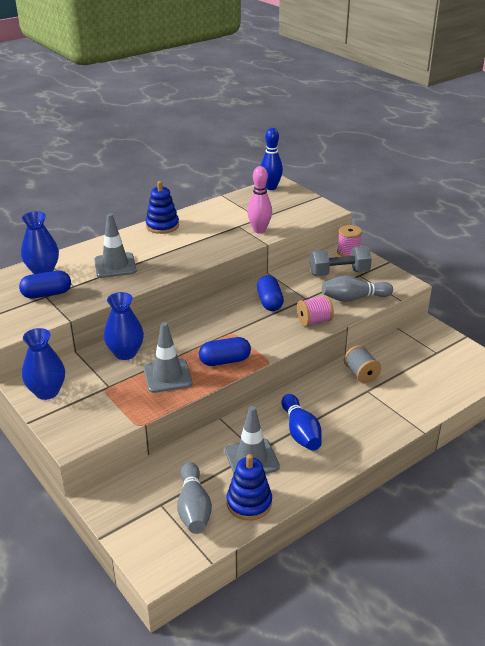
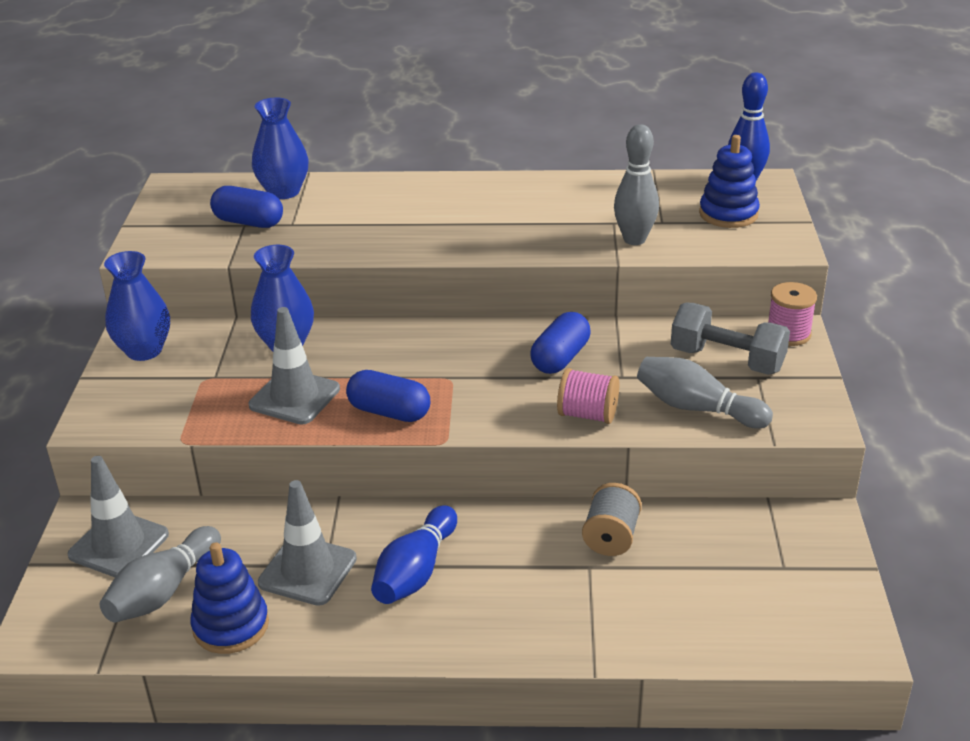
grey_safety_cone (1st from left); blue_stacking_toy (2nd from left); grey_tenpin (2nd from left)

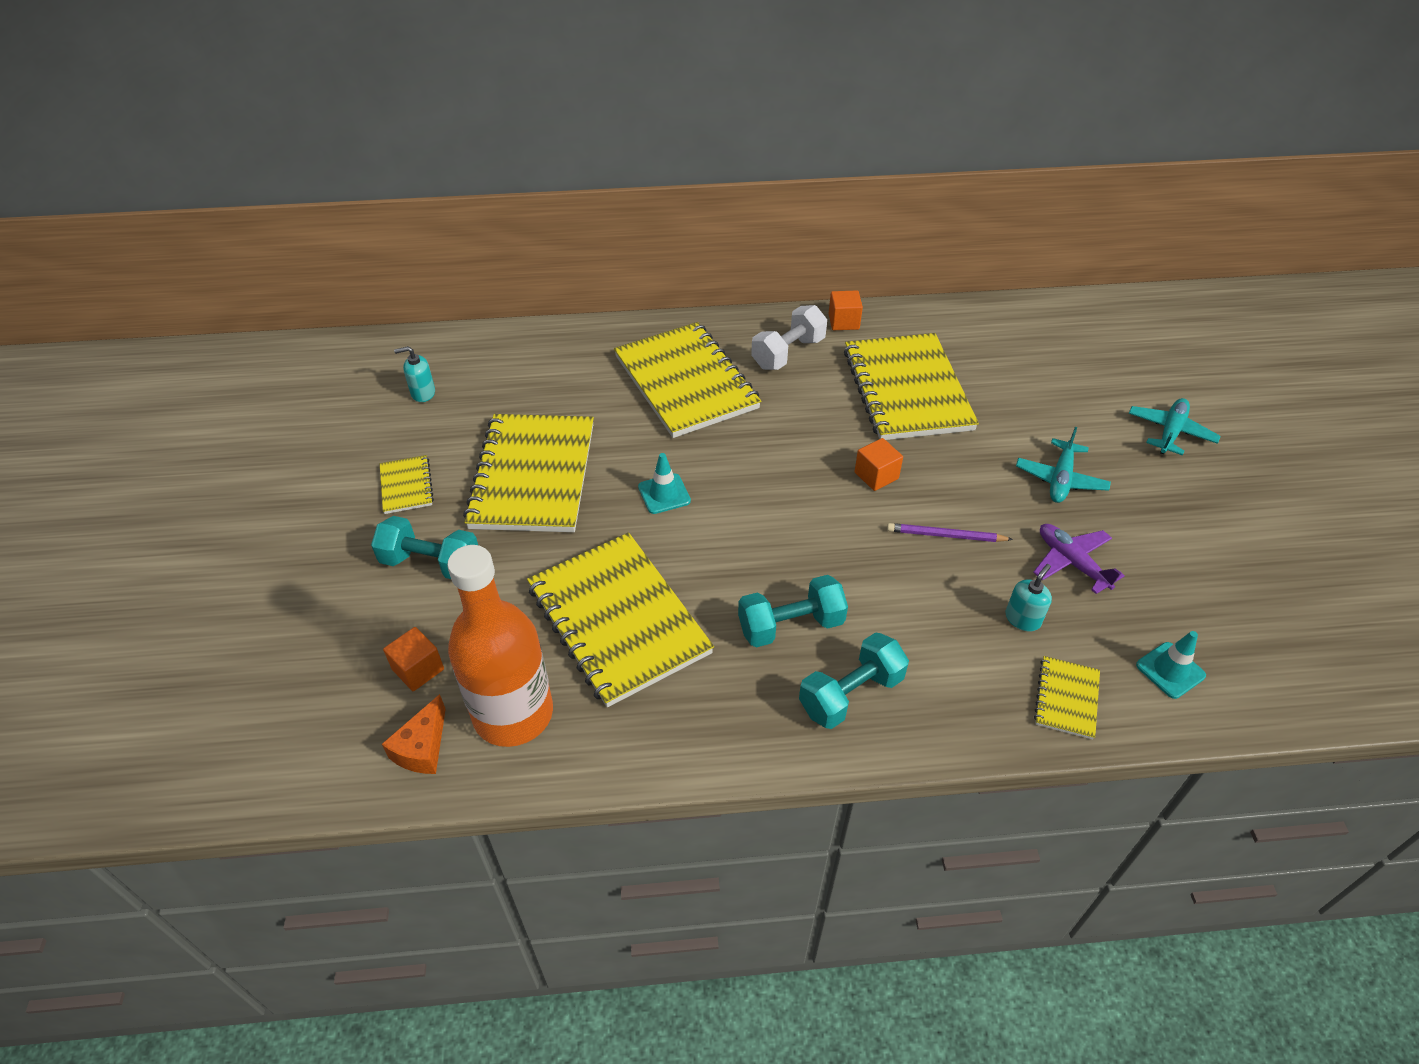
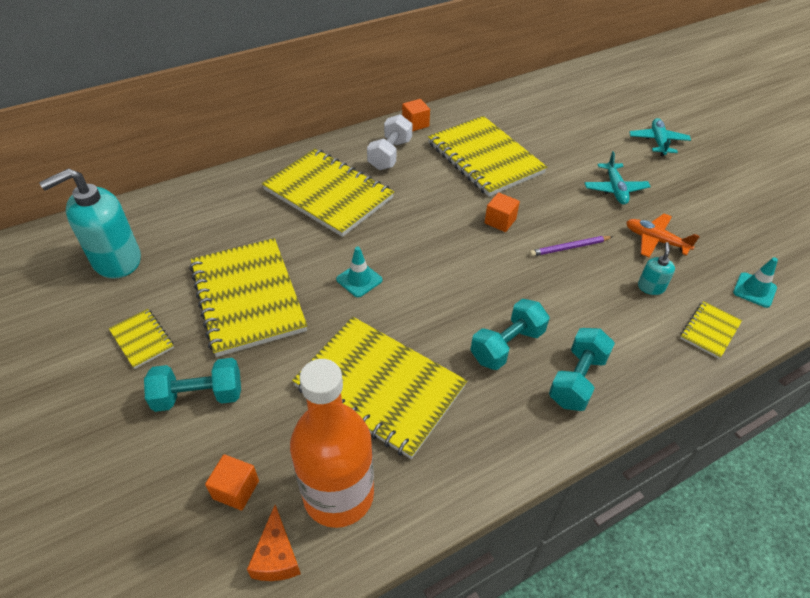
teal_pump_bottle (1st from left); orange_toy_plane; bright_yellow_notebook (6th from left)

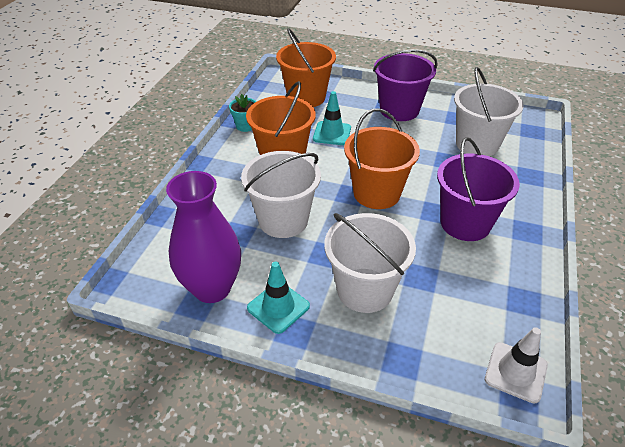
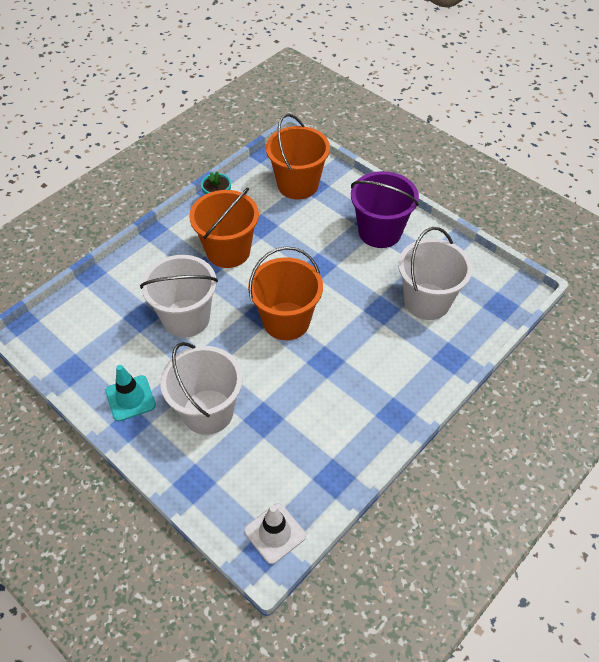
royal_purple_vase; teal_safety_cone (2nd from left in the first image); royal_purple_bucket (2nd from left in the first image)

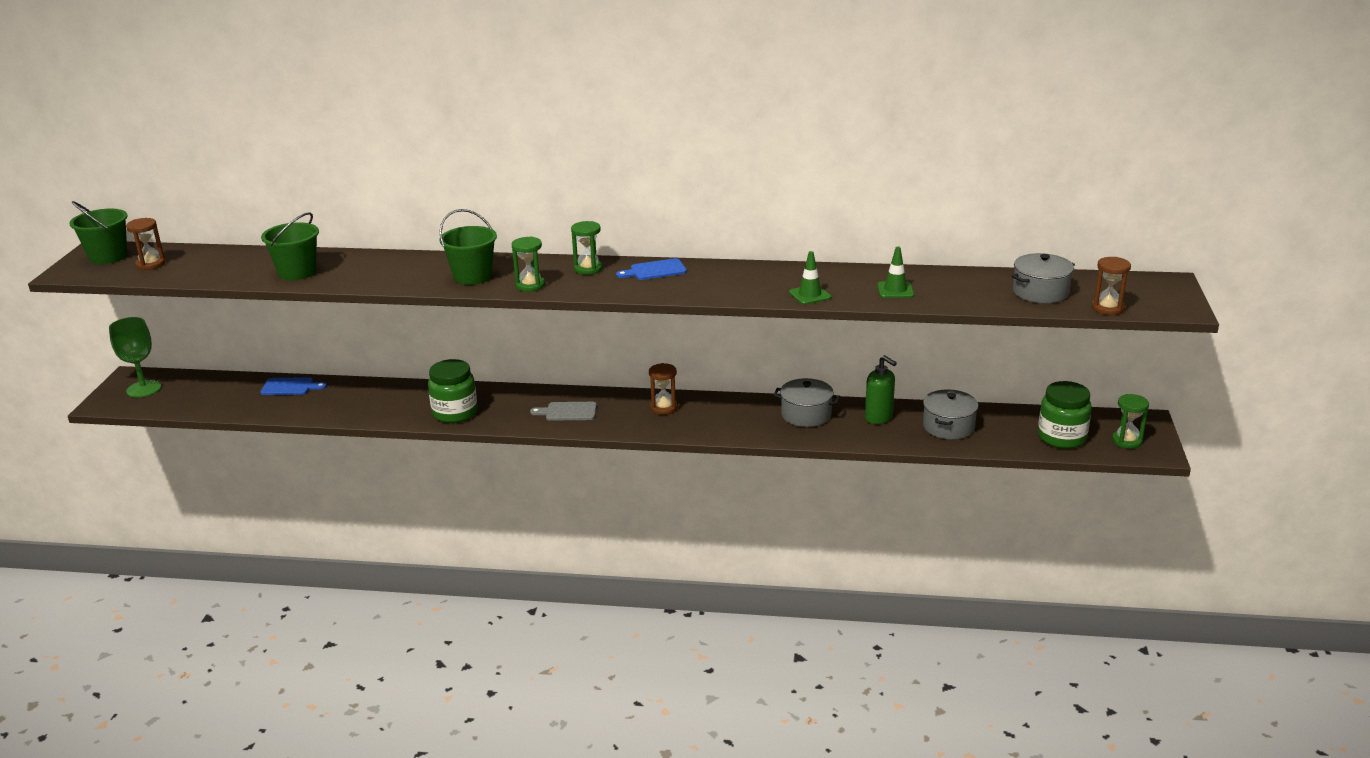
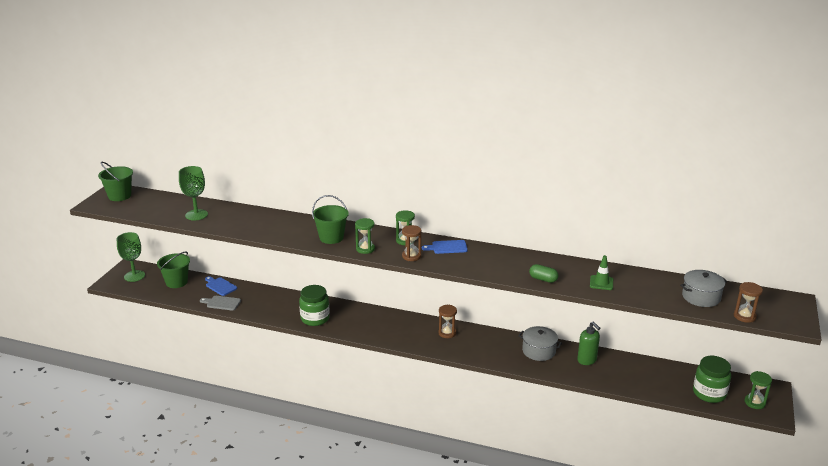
russet_sand_timer (1st from left); blue_chopping_board (1st from left); green_bucket (2nd from left); grey_chopping_board; green_capsule; grey_stockpot (2nd from left in the first image); green_chalice (2nd from left)

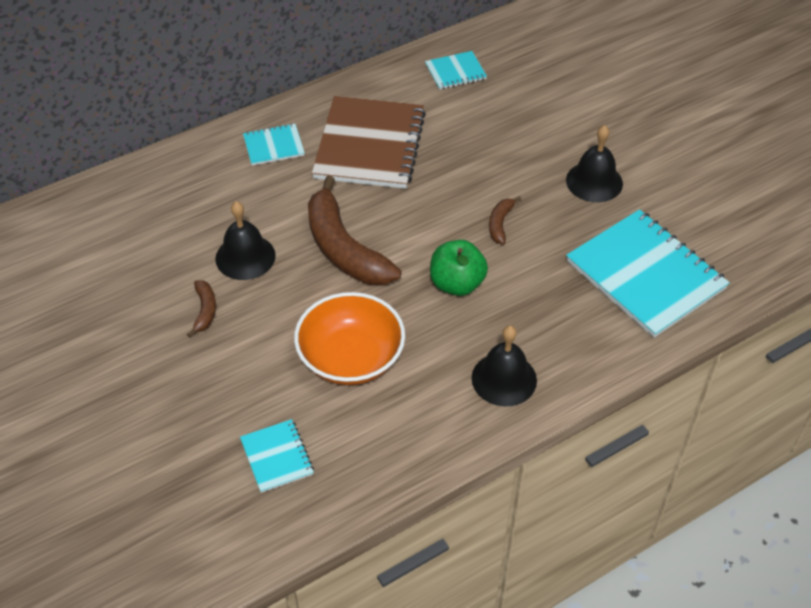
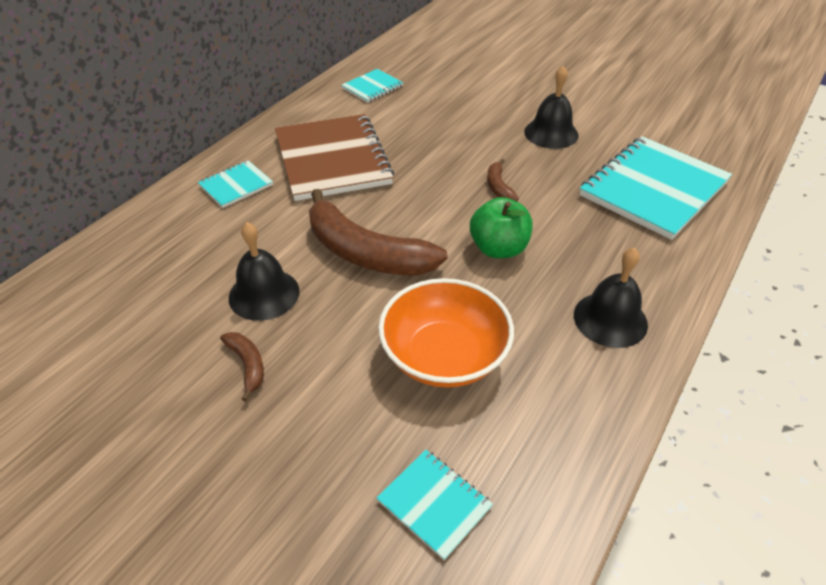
teal_notebook (4th from left)

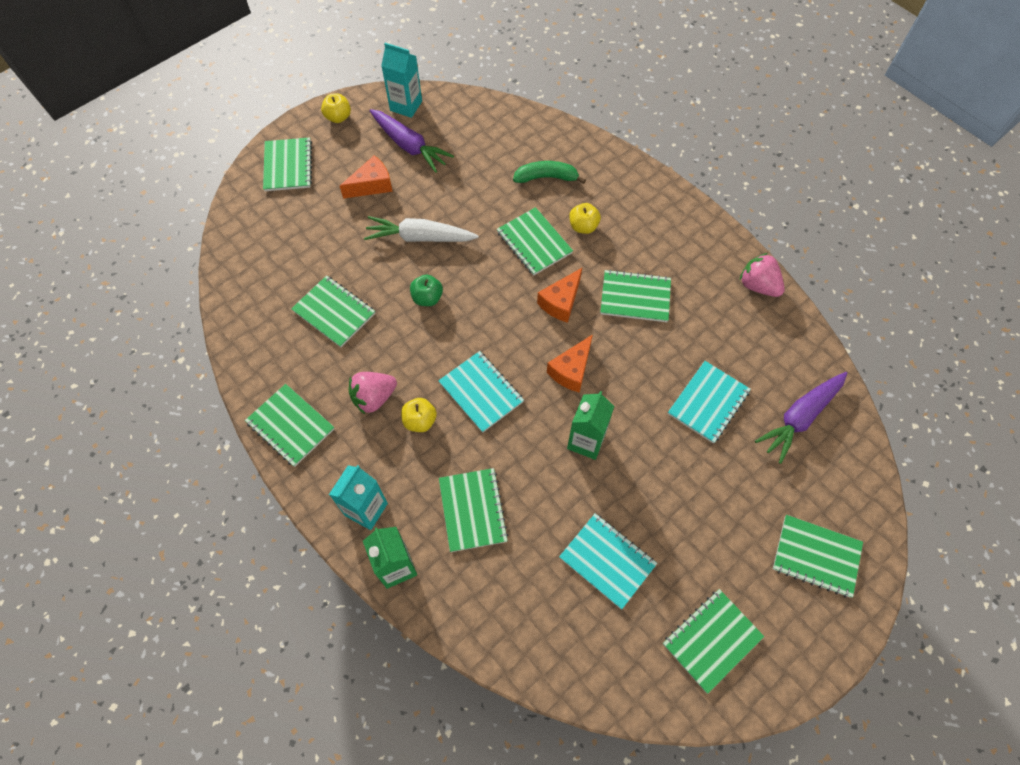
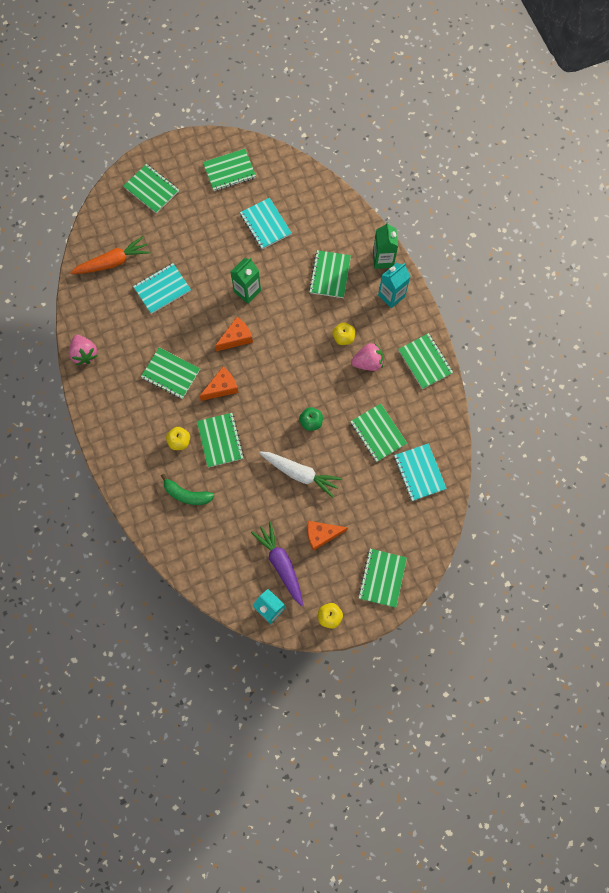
teal_notebook (3rd from left); orange_root_vegetable

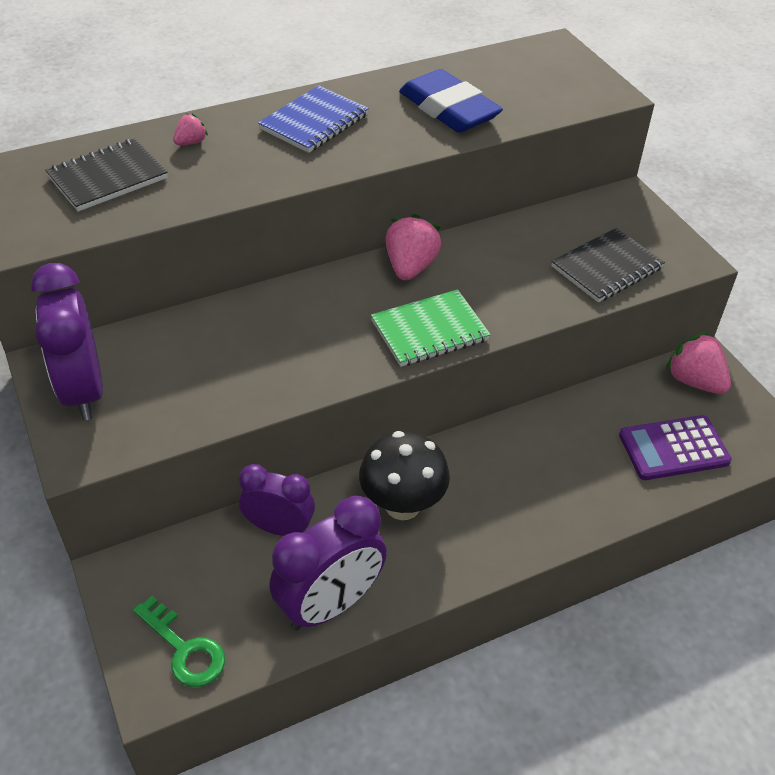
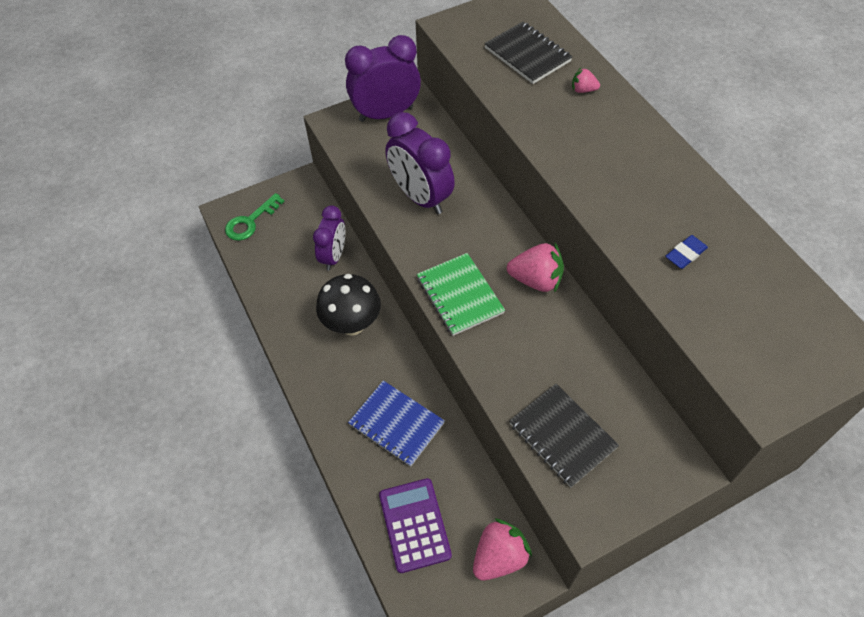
rose-pink_toy_strawberry (3rd from left); blue_notebook; royal_purple_bedside_clock (3rd from left); blue_pencil_eraser

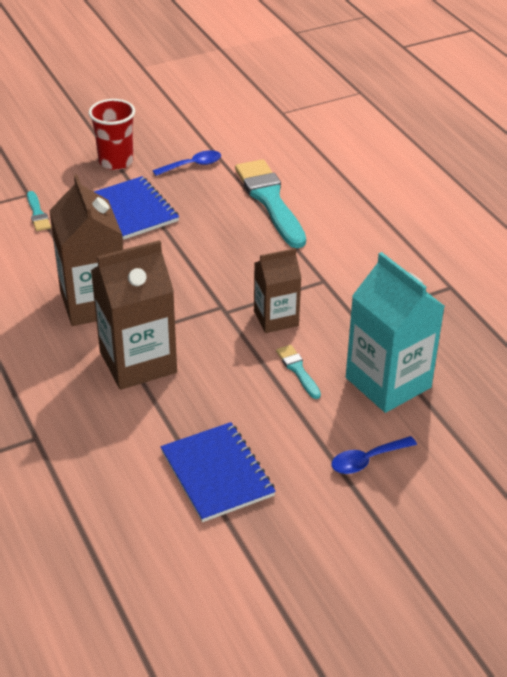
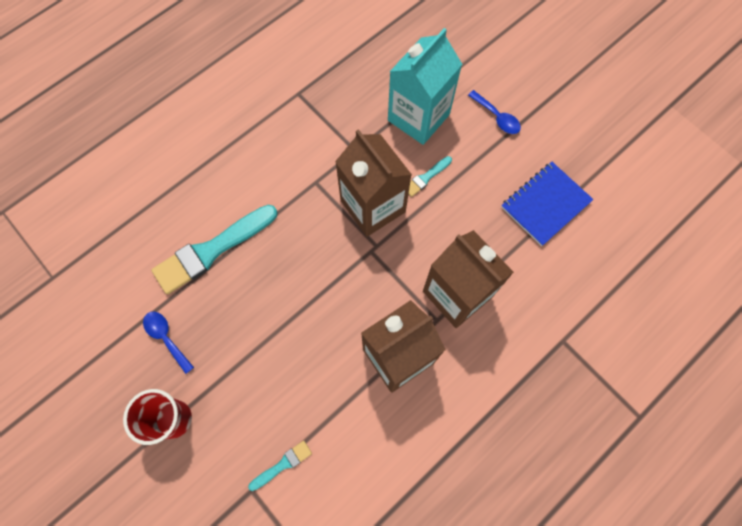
blue_notebook (1st from left in the first image); russet_juice_carton (1st from left)

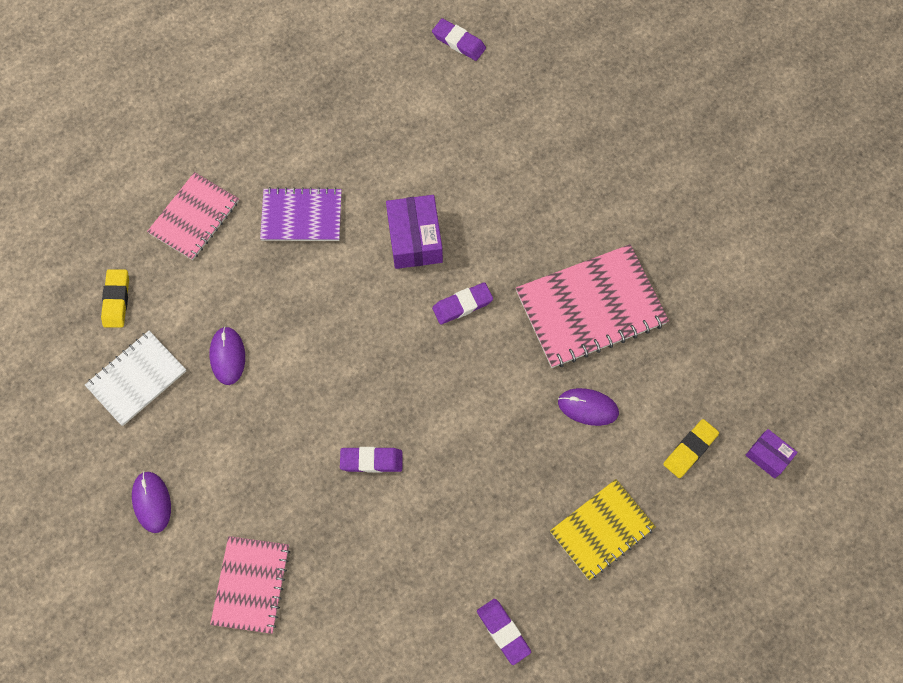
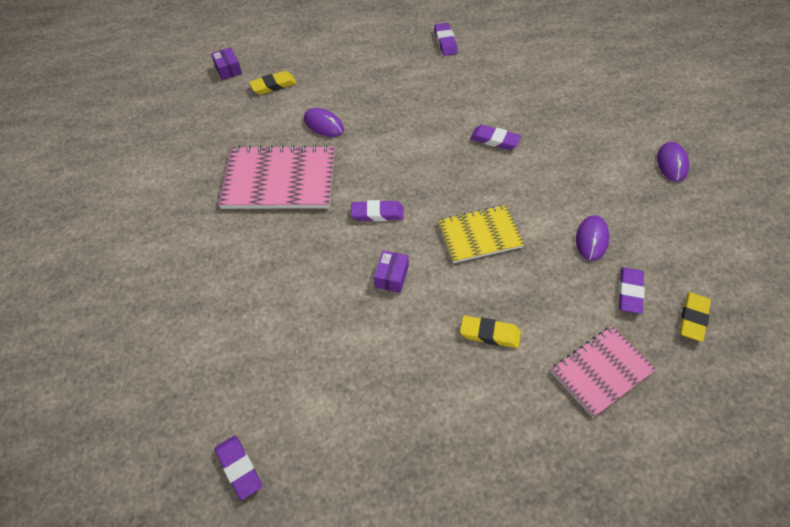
pure_white_notebook; rose-pink_notebook (2nd from left in the first image); bright_yellow_pencil_eraser (2nd from left); royal_purple_package (2nd from left); bright_yellow_notebook; royal_purple_pencil_eraser (5th from left)

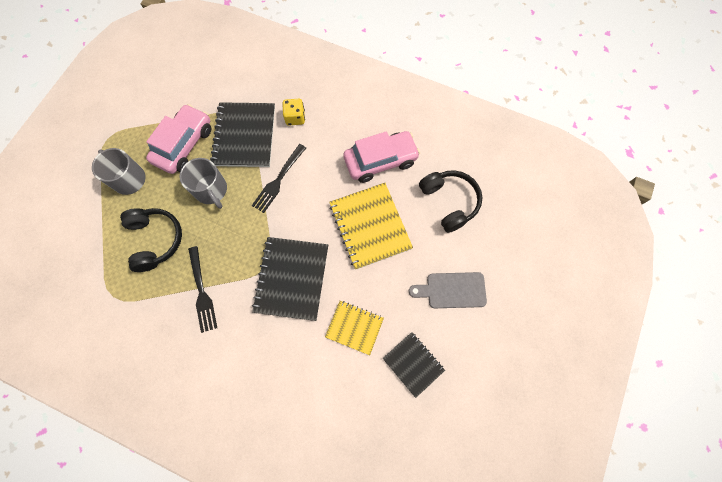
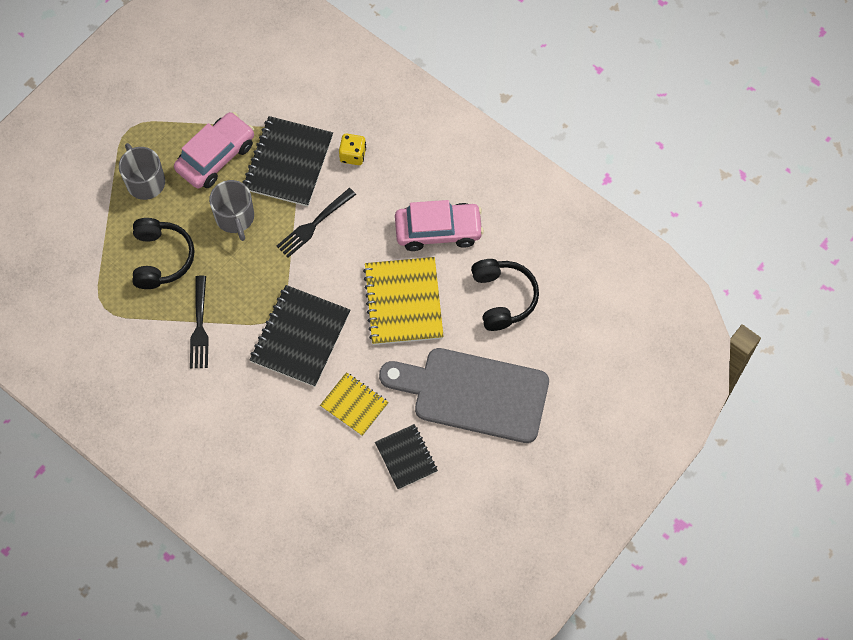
grey_chopping_board

